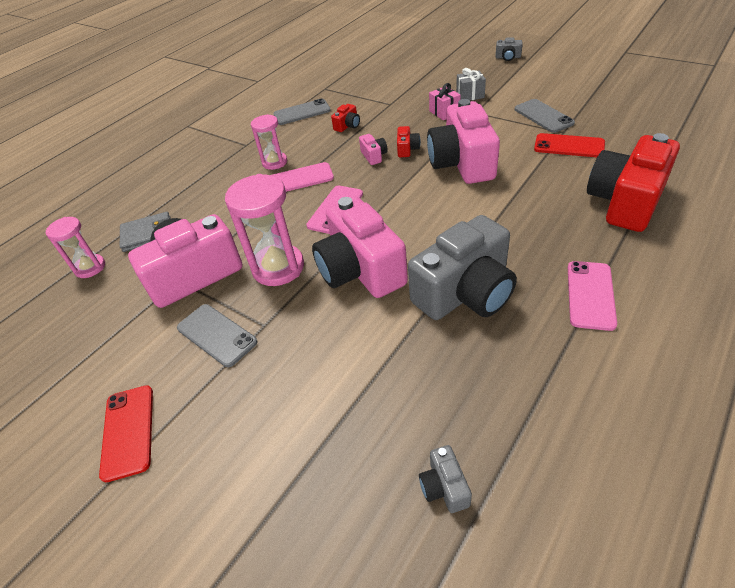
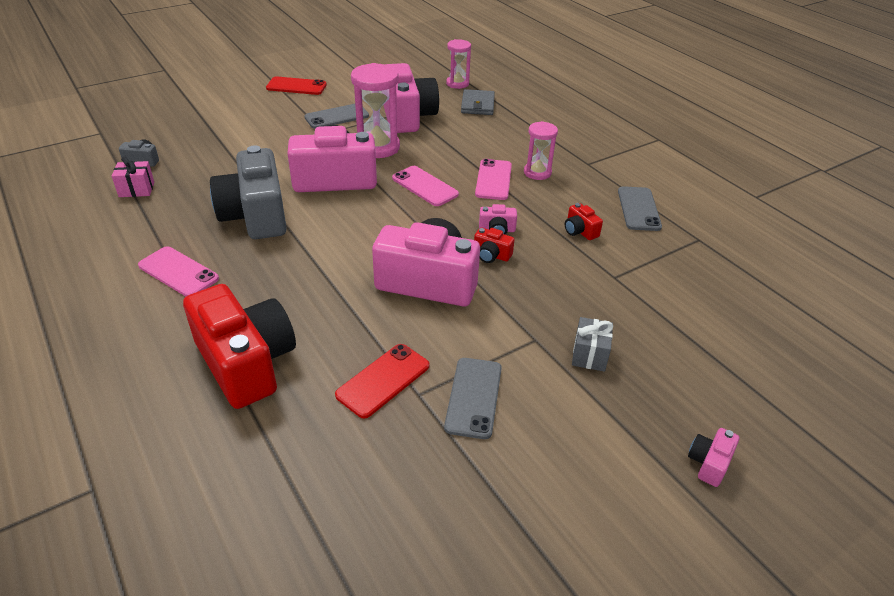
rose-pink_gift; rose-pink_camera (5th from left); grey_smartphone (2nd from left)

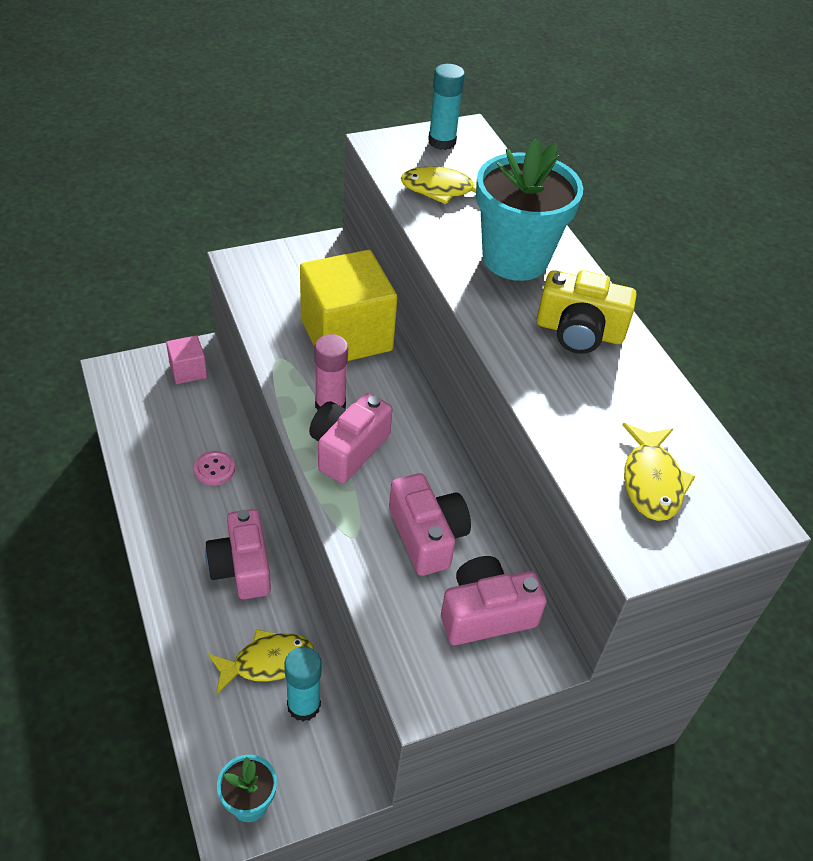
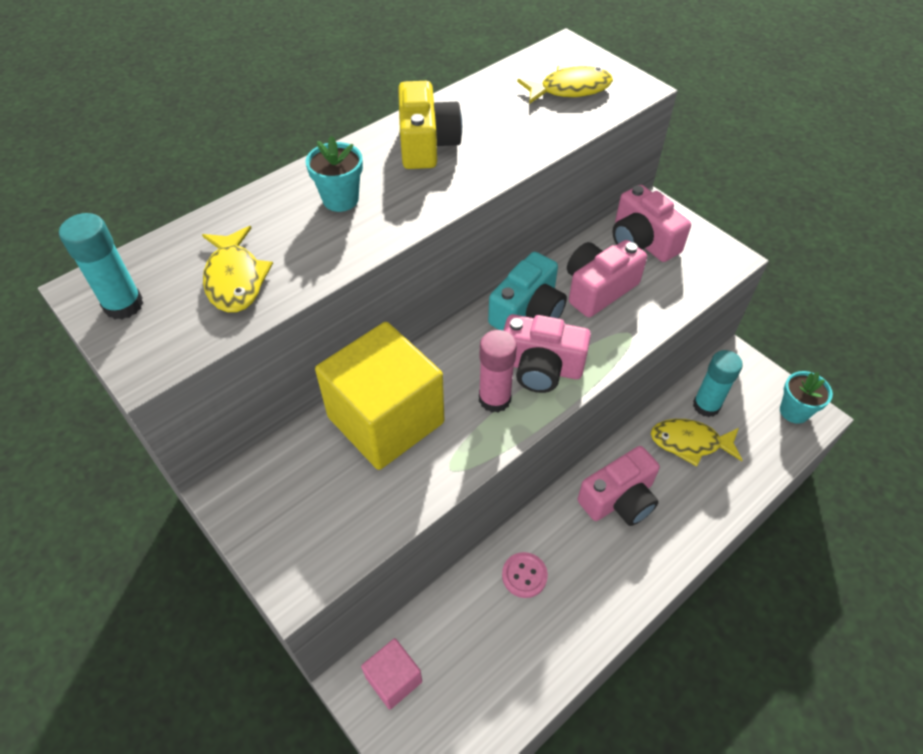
bright_yellow_toy_fish (3rd from left); teal_flower_pot (1st from left); teal_camera

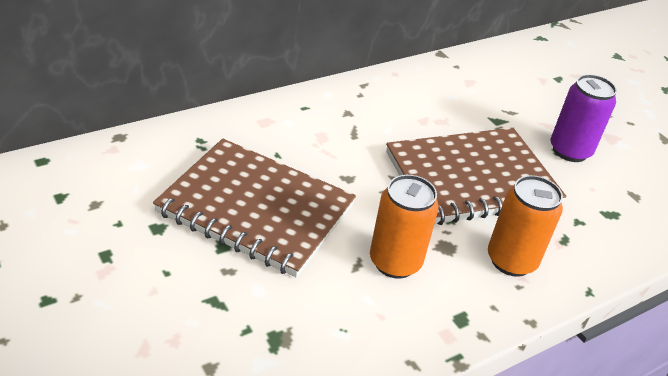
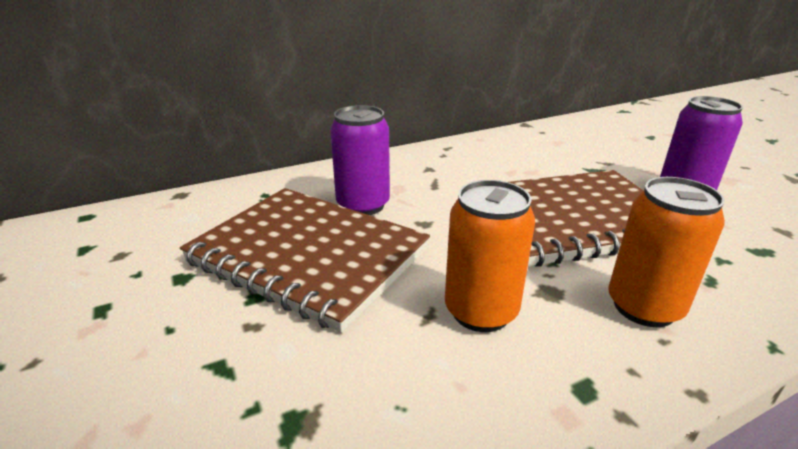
royal_purple_tin (1st from left)

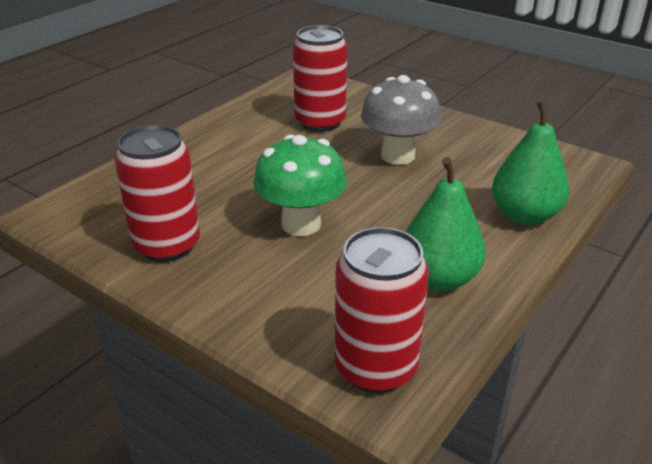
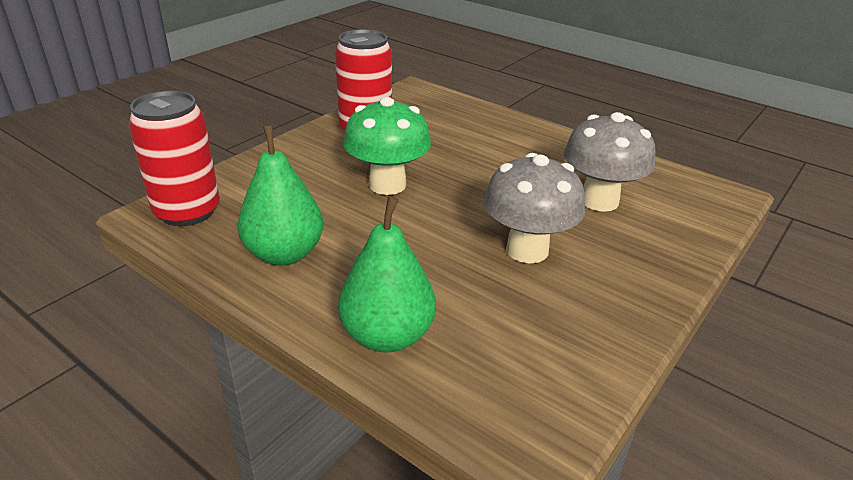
grey_toadstool (2nd from left)

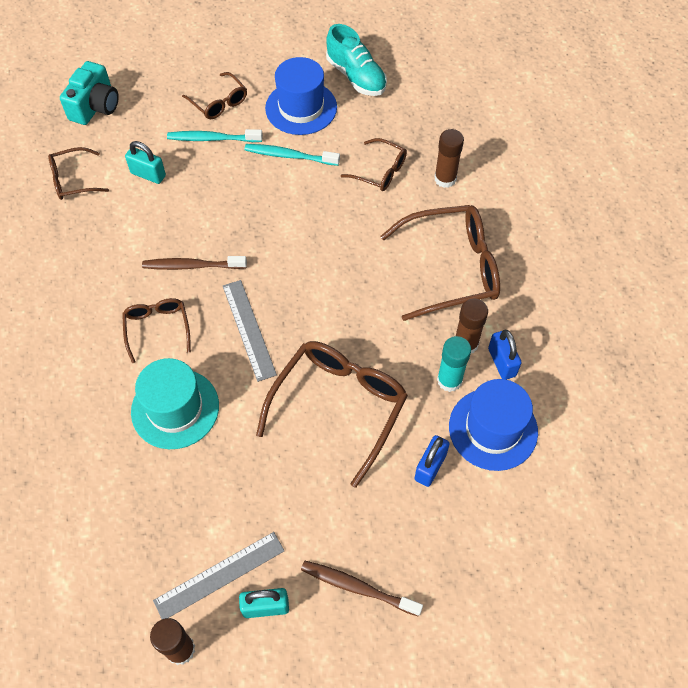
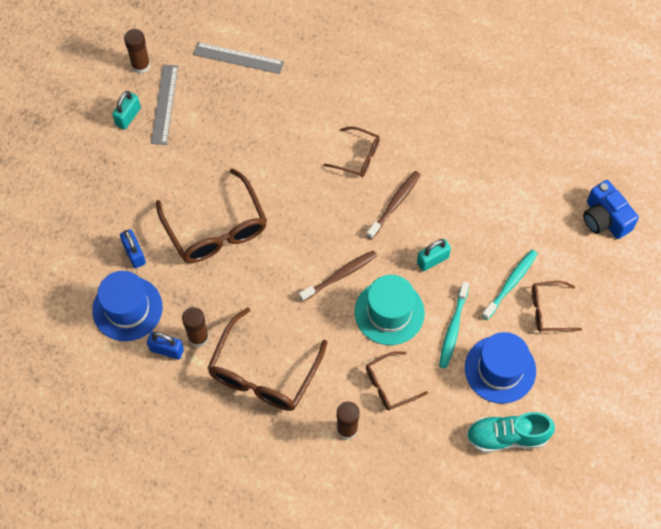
russet_glasses (1st from left in the first image); blue_camera; teal_lock (2nd from left); teal_tall_hat; grey_measuring_stick (2nd from left); teal_toothbrush (1st from left); russet_toothbrush (1st from left); teal_glue_stick

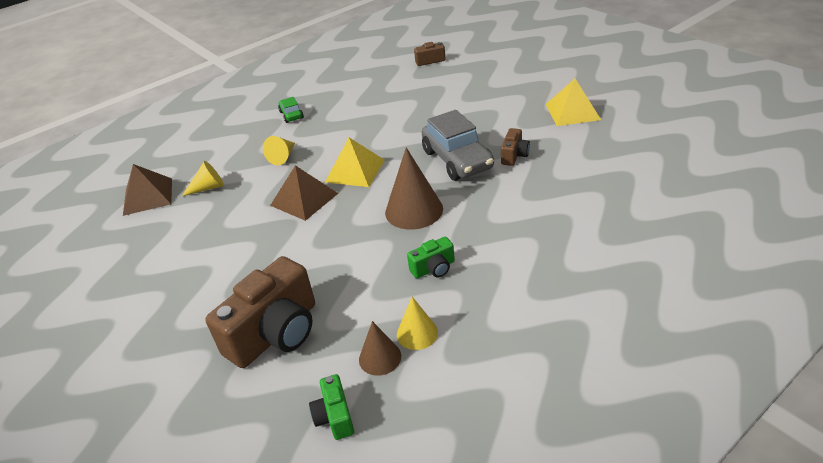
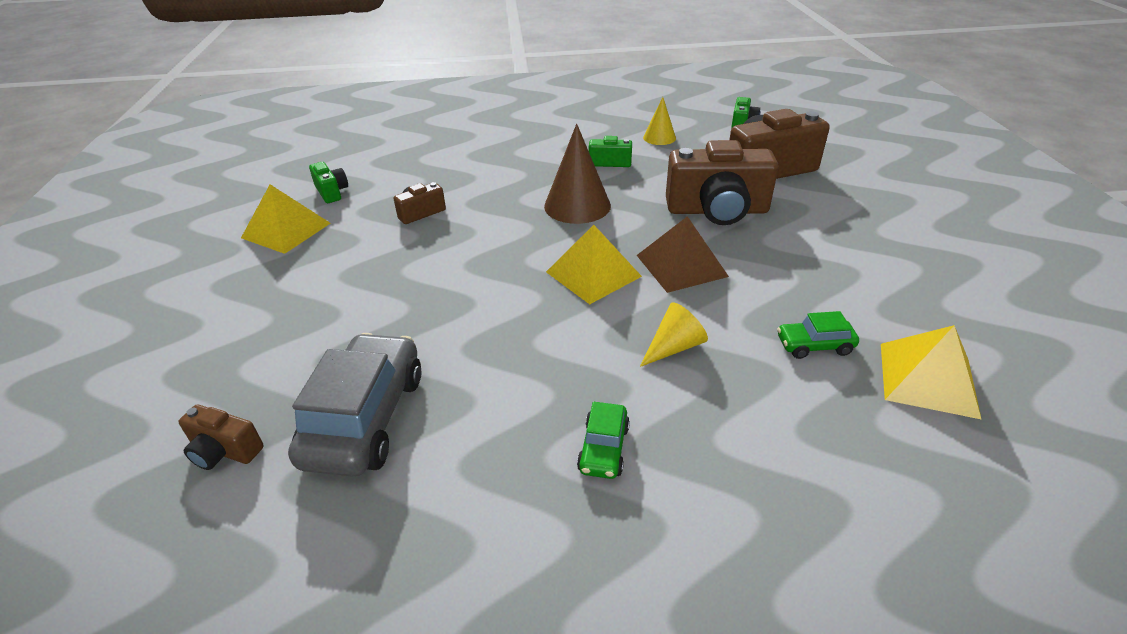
bright_yellow_pyramid_shape (3rd from left); green_automobile (2nd from left); russet_cone (1st from left in the first image); grey_automobile; green_camera (1st from left); russet_camera (3rd from left)

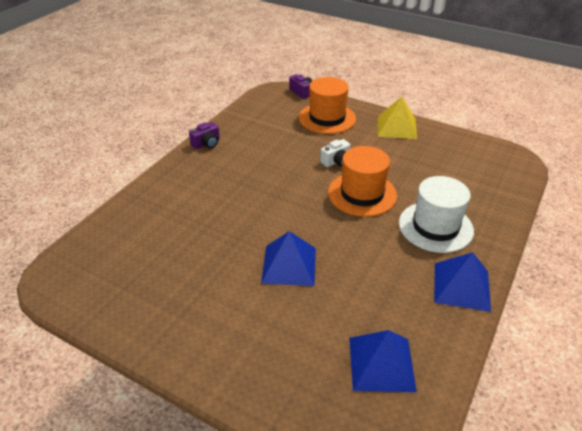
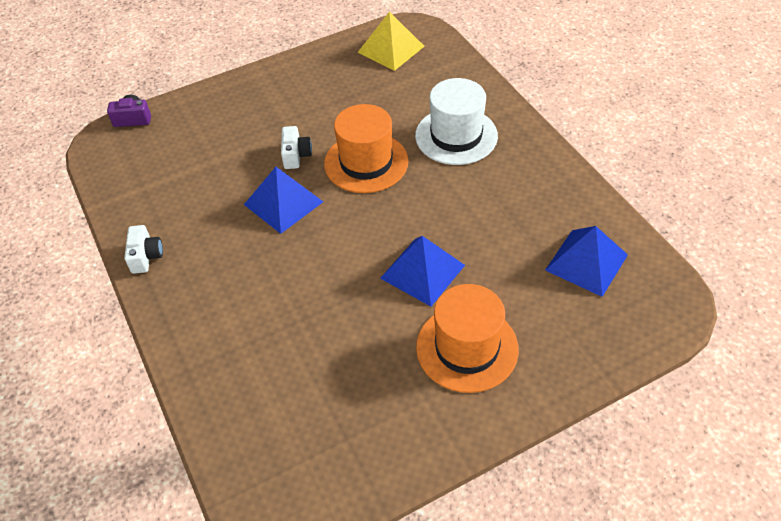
pure_white_camera (1st from left); orange_tall_hat (2nd from left); bright_yellow_pyramid_shape; blue_pyramid_shape (1st from left)

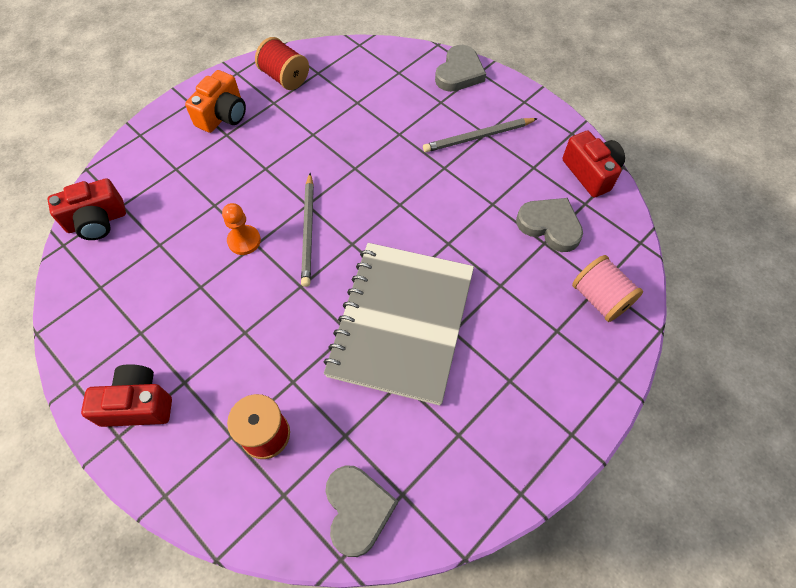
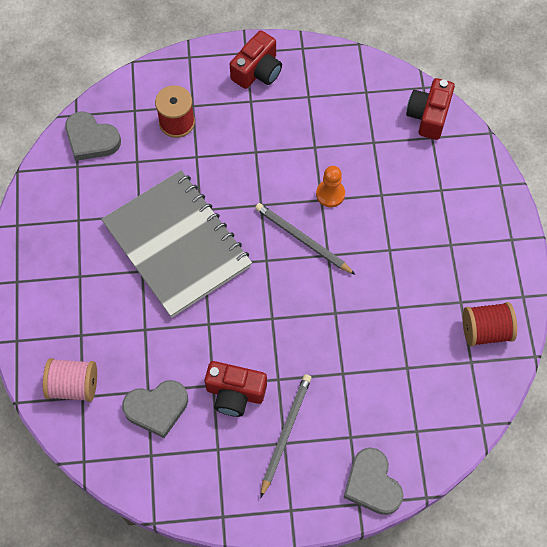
orange_camera; scarlet_camera (1st from left)

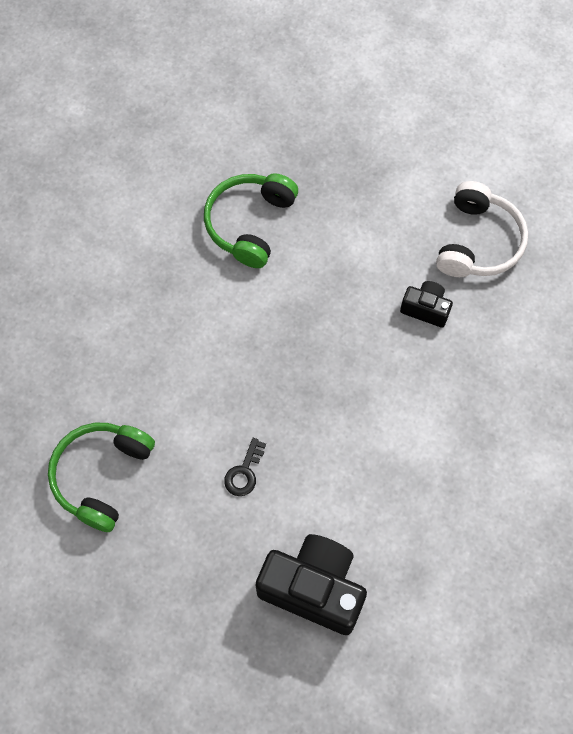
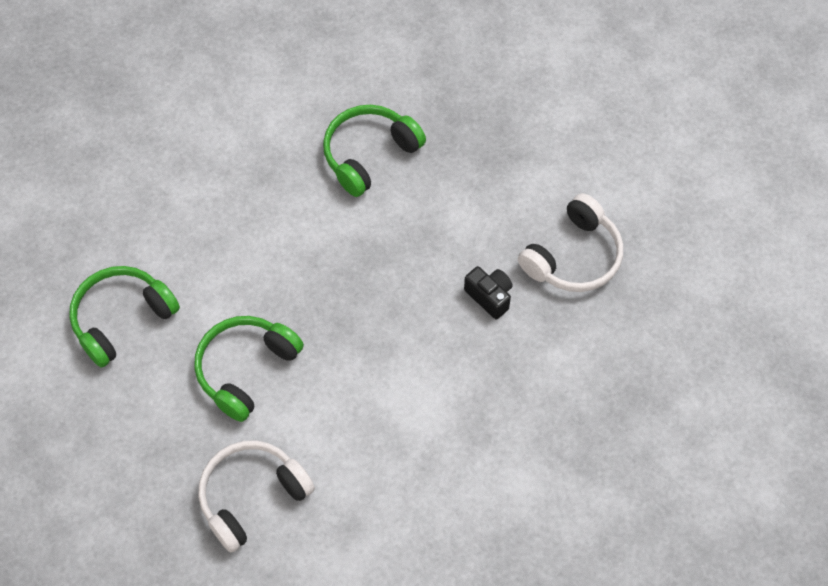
green_headphones (2nd from left); pure_white_headphones (1st from left)

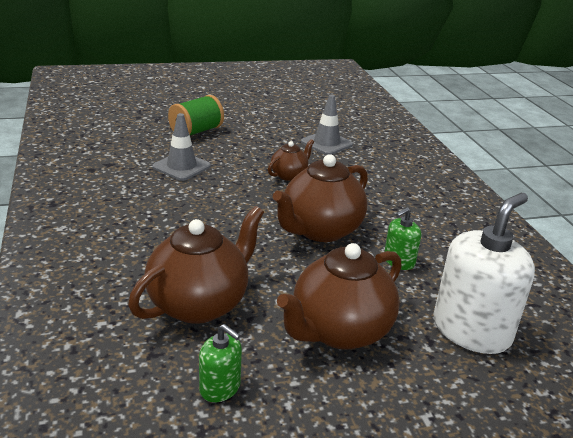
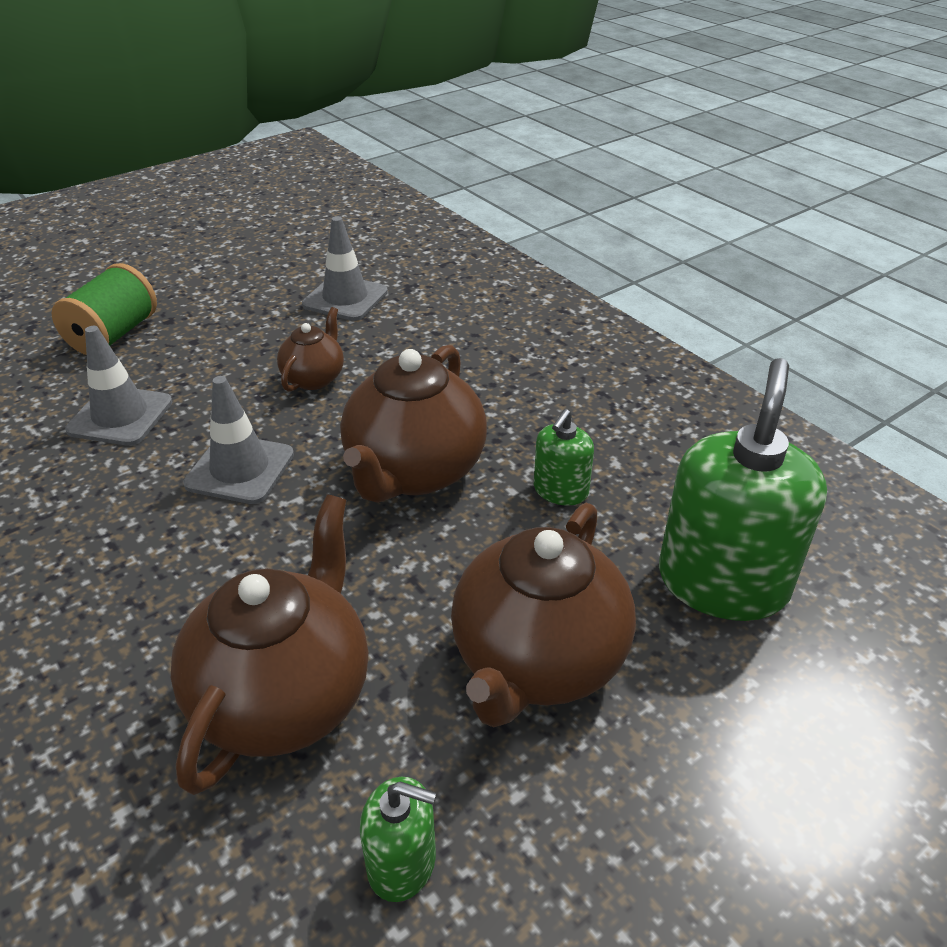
green_pump_bottle (3rd from left); grey_safety_cone (2nd from left)

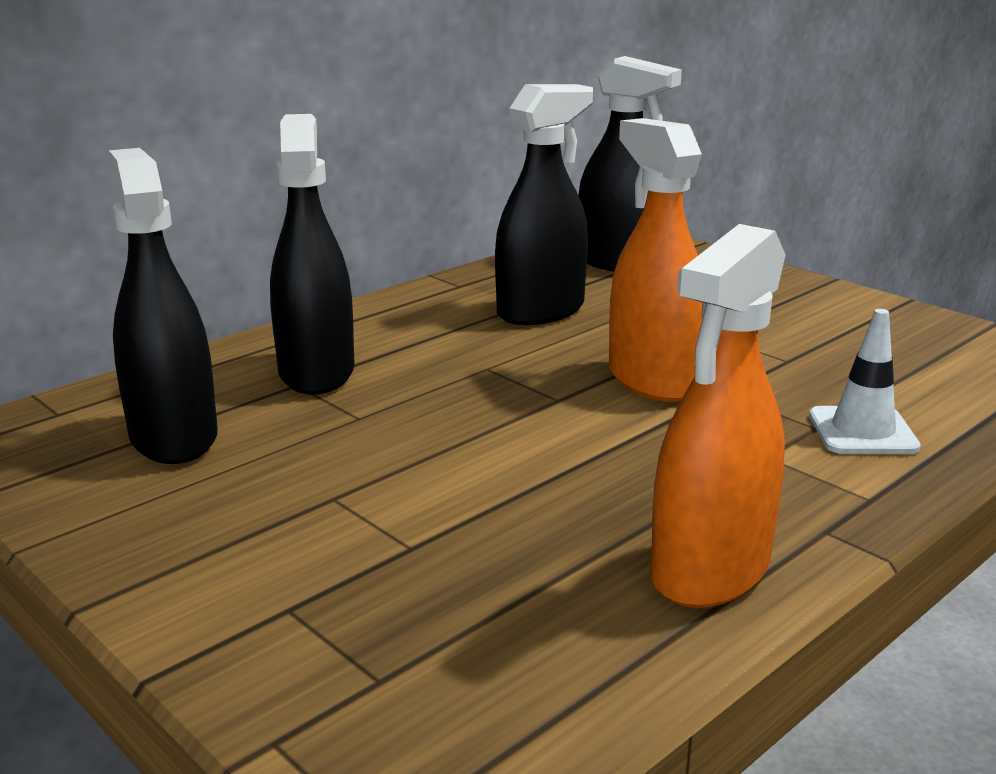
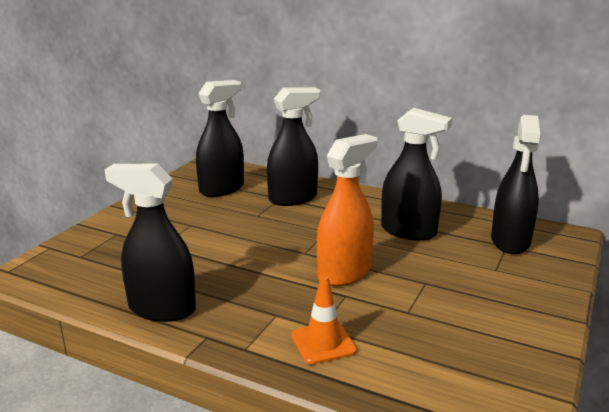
black_sprayer (1st from left); orange_safety_cone

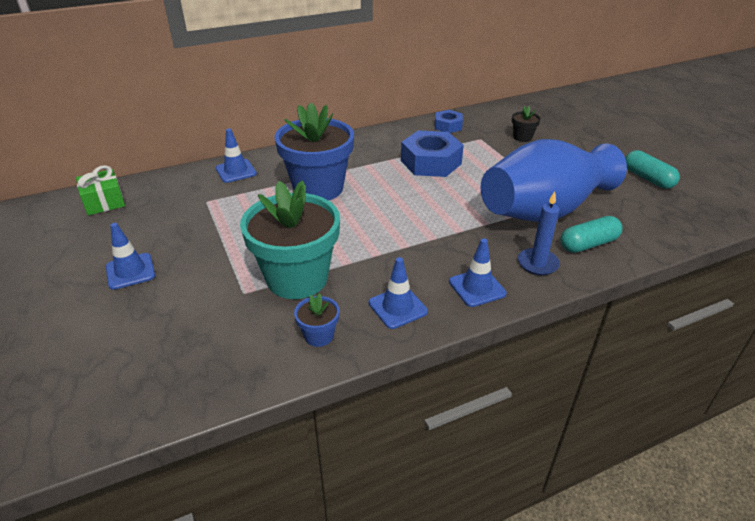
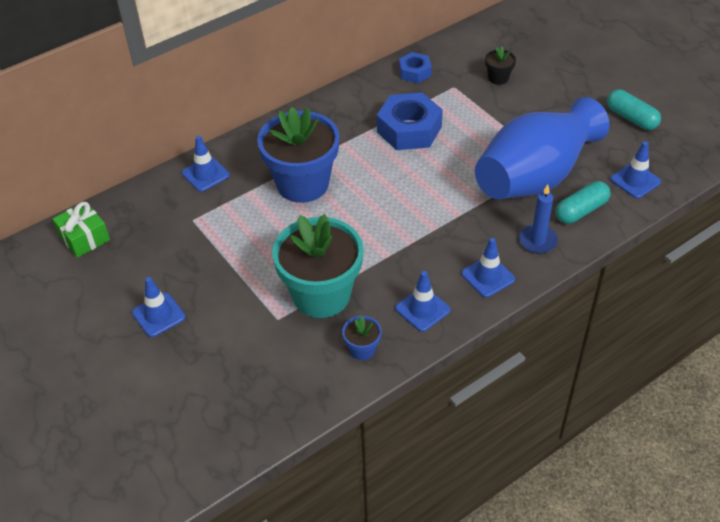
blue_safety_cone (5th from left)

